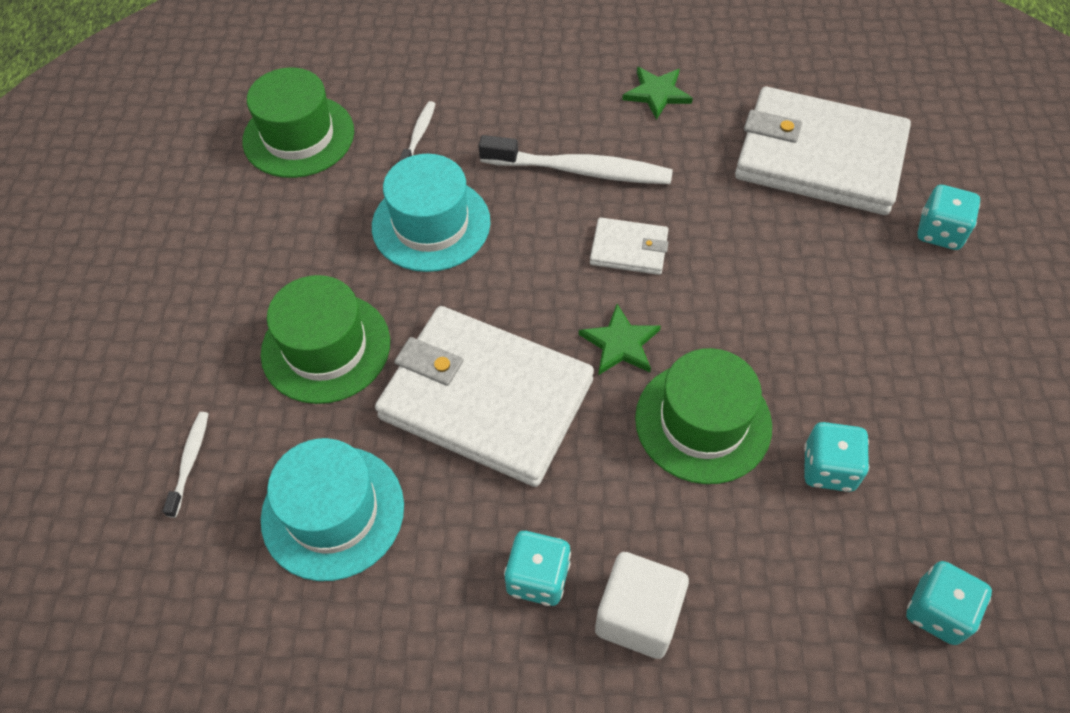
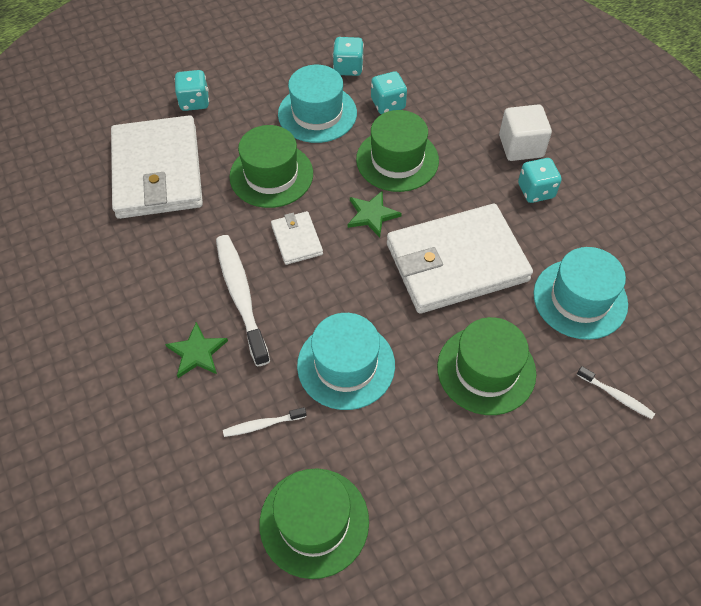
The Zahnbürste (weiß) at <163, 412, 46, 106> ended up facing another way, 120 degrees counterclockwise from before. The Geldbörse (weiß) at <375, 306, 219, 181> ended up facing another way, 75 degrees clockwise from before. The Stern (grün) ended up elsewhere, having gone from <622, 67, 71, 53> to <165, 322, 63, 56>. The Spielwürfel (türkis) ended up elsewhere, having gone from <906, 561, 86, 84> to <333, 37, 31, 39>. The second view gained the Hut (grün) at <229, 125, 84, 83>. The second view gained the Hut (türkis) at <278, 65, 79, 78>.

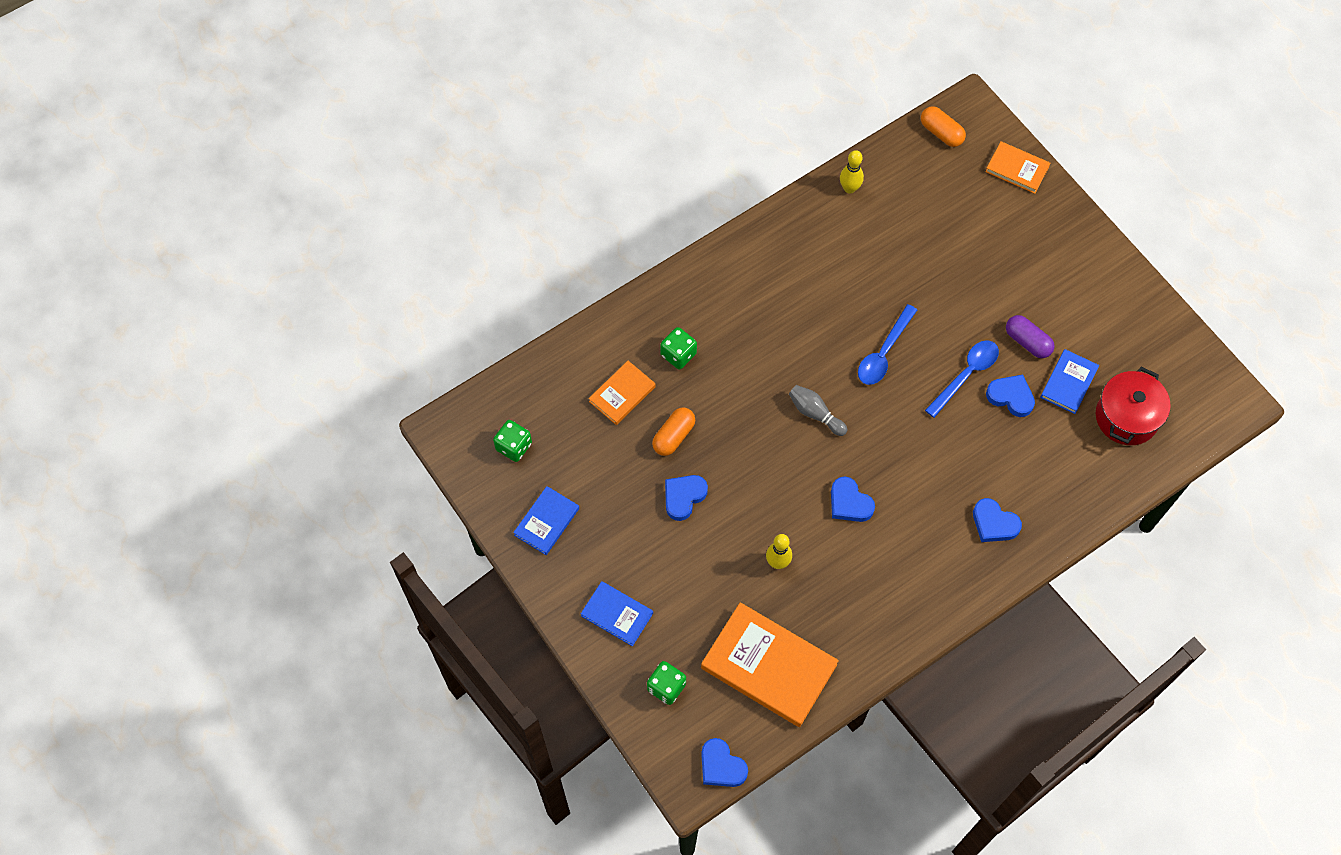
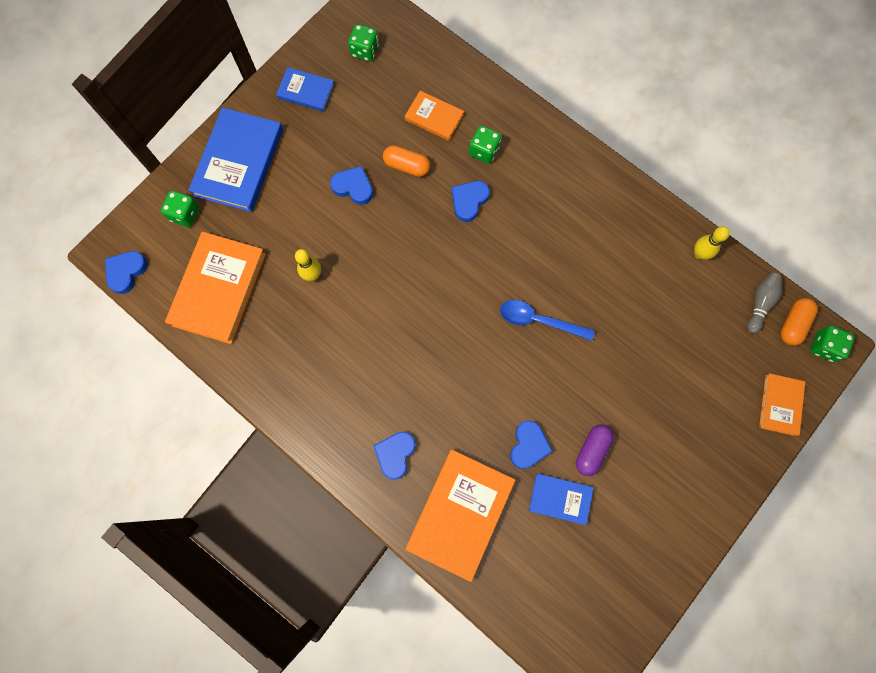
The size of the Buch (blau) at <581, 581, 72, 65> changed by a factor of 1.86. The Bowlingkegel (grau) ended up elsewhere, having gone from <789, 385, 58, 51> to <747, 273, 35, 61>. The Herz (blau) ended up elsewhere, having gone from <831, 477, 44, 45> to <452, 181, 38, 41>. The second view lost the Löffel (blau) at <925, 340, 74, 78>. The second view lost the Kochtopf (rot) at <1096, 367, 75, 78>. The second view gained the Buch (orange) at <405, 450, 110, 132>. The second view gained the Spielwürfel (grün) at <811, 326, 44, 36>.

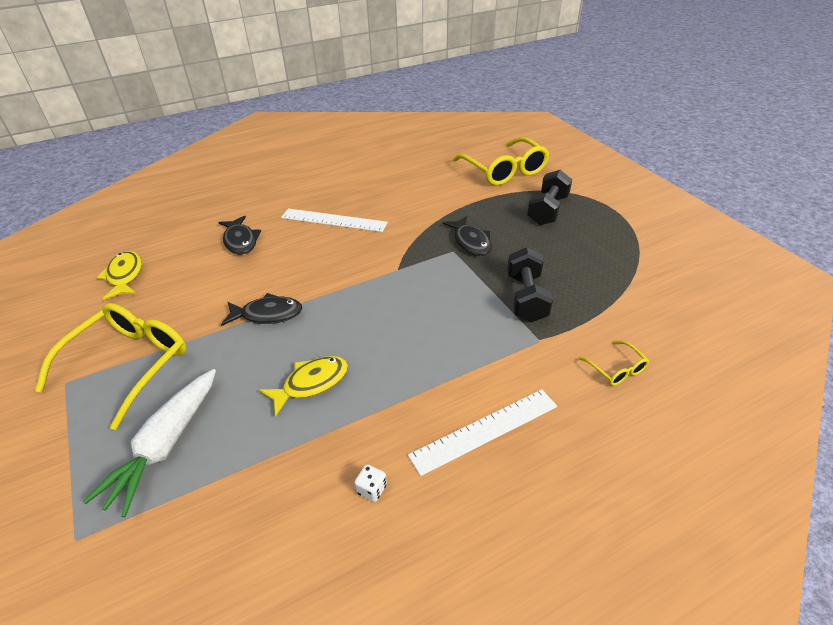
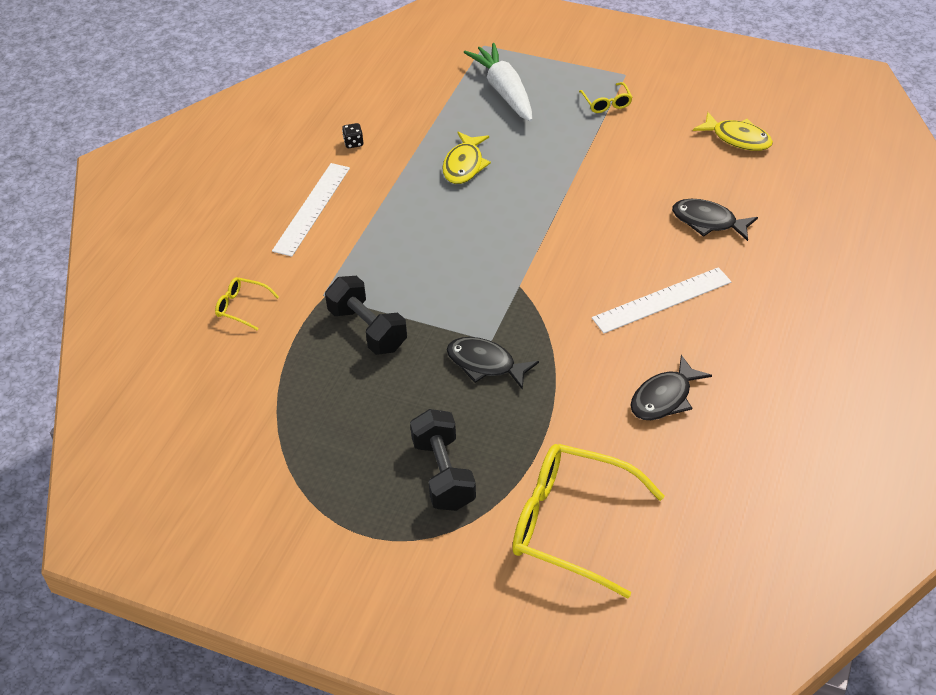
The size of the Brille (gelb) at <35, 303, 152, 127> changed by a factor of 0.45. The Fisch (schwarz) ended up elsewhere, having gone from <221, 293, 81, 33> to <630, 355, 82, 65>. What was the Spielwürfel (weiß) at <354, 464, 33, 38> turned into the Spielwürfel (schwarz) at <342, 123, 21, 25>.

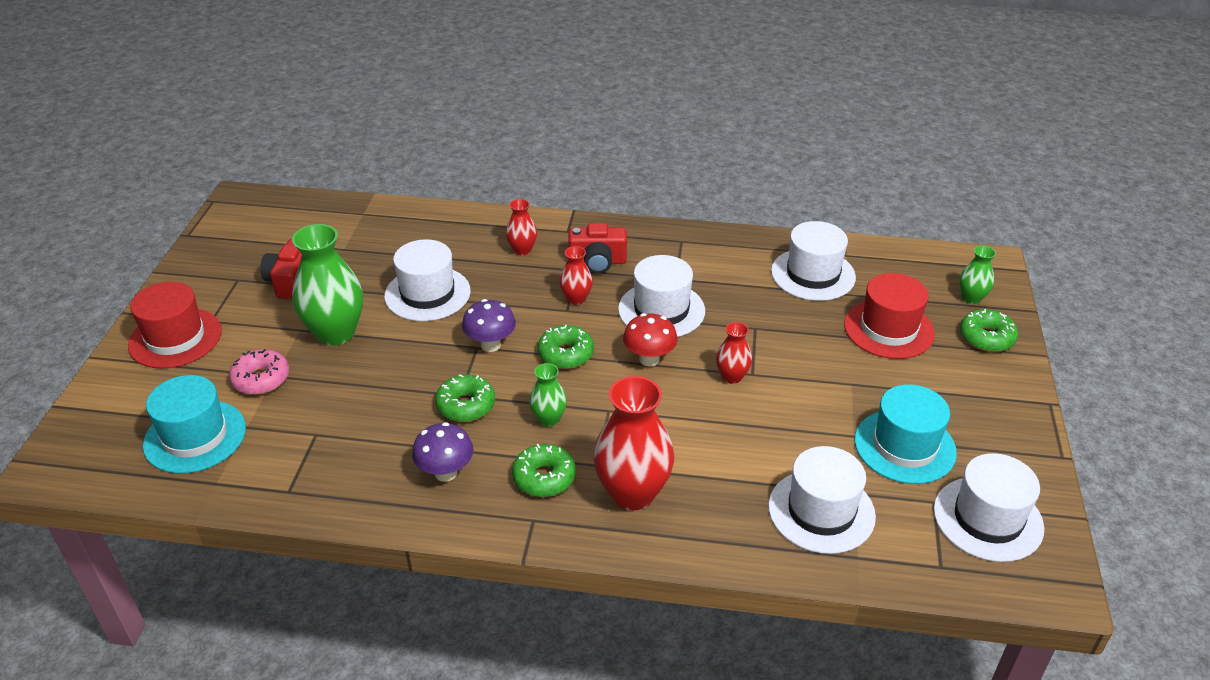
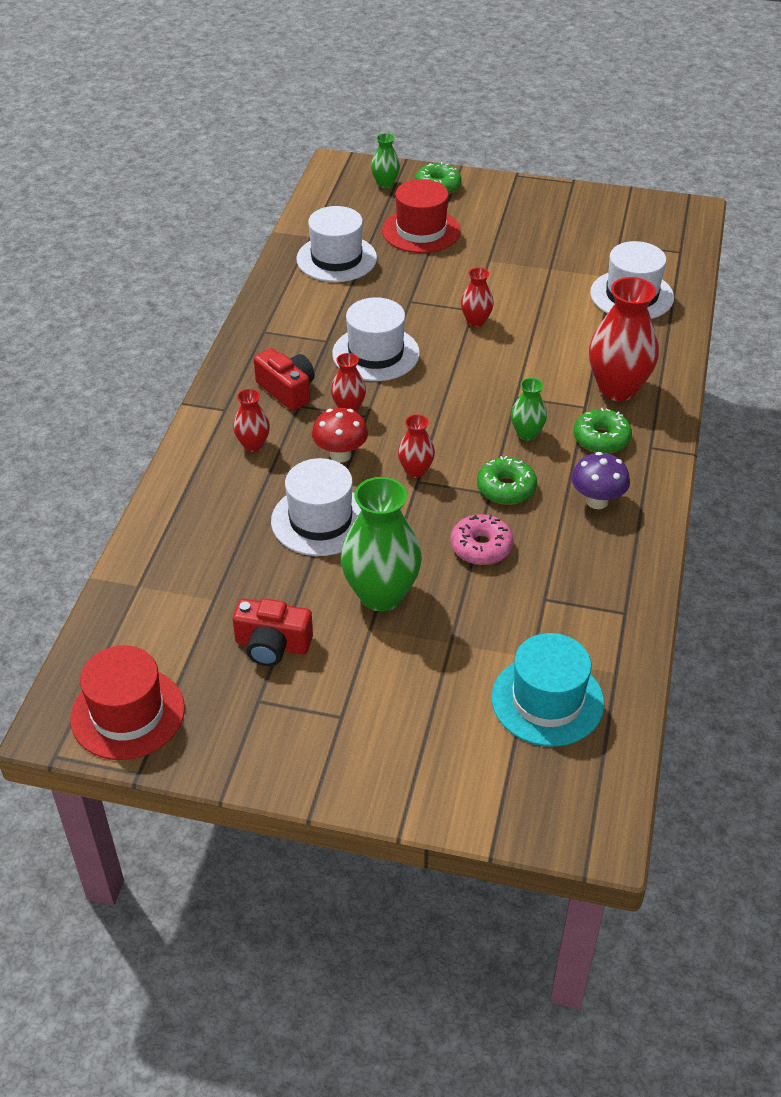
The Hut (rot) ended up elsewhere, having gone from <128, 282, 94, 87> to <70, 646, 115, 114>. The Donut (rosa) ended up elsewhere, having gone from <229, 349, 60, 46> to <451, 514, 63, 51>. Where the Pilz (lila) stood at <462, 299, 54, 53>, the Vase (rot) came to stand at <398, 414, 37, 64>. The second view lost the Donut (grün) at <538, 325, 56, 44>. The Kamera (rot) at <569, 223, 58, 51> ended up facing another way, 45 degrees counterclockwise from before. The Pilz (rot) ended up elsewhere, having gone from <623, 313, 55, 54> to <312, 408, 56, 55>. The second view lost the Hut (türkis) at <855, 384, 102, 100>. The second view lost the Hut (weiß) at <934, 453, 110, 109>.

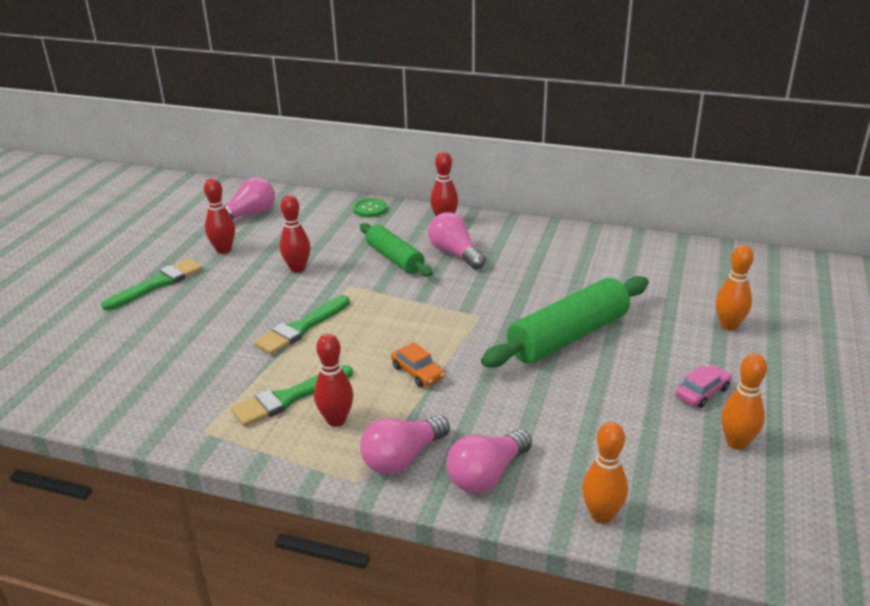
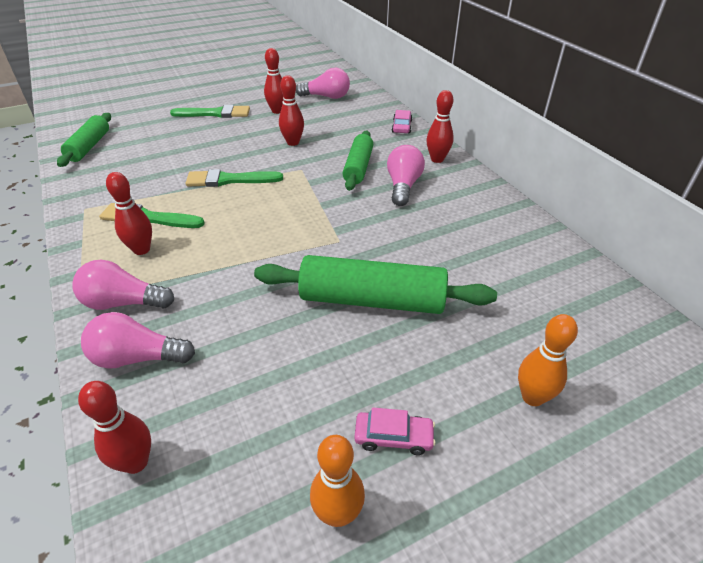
Where the Knopf (grün) stood at <353, 198, 34, 20>, the Auto (rosa) came to stand at <392, 110, 20, 23>. The second view lost the Auto (orange) at <391, 342, 54, 45>. What was the Bowlingkegel (orange) at <582, 422, 46, 102> turned into the Bowlingkegel (rot) at <78, 381, 73, 93>. The second view gained the Nudelholz (grün) at <57, 113, 54, 54>.

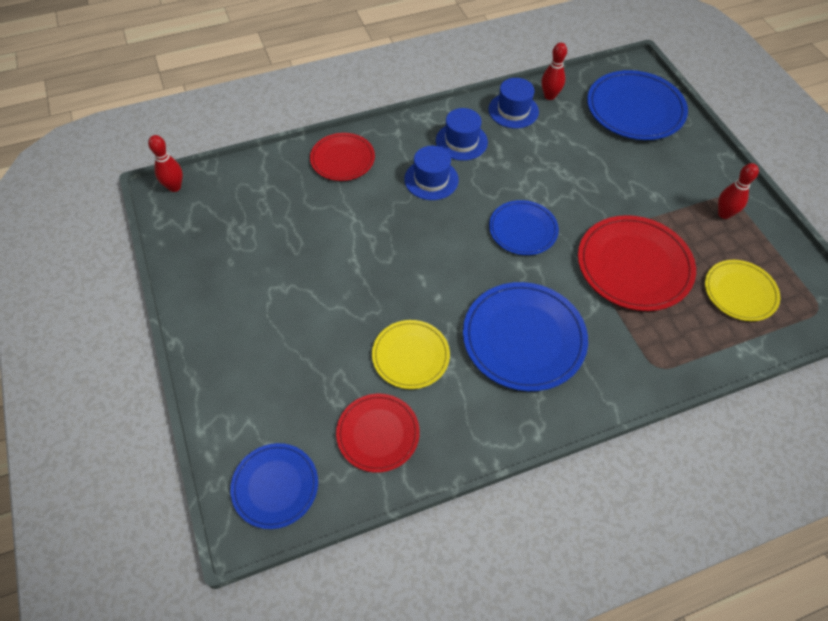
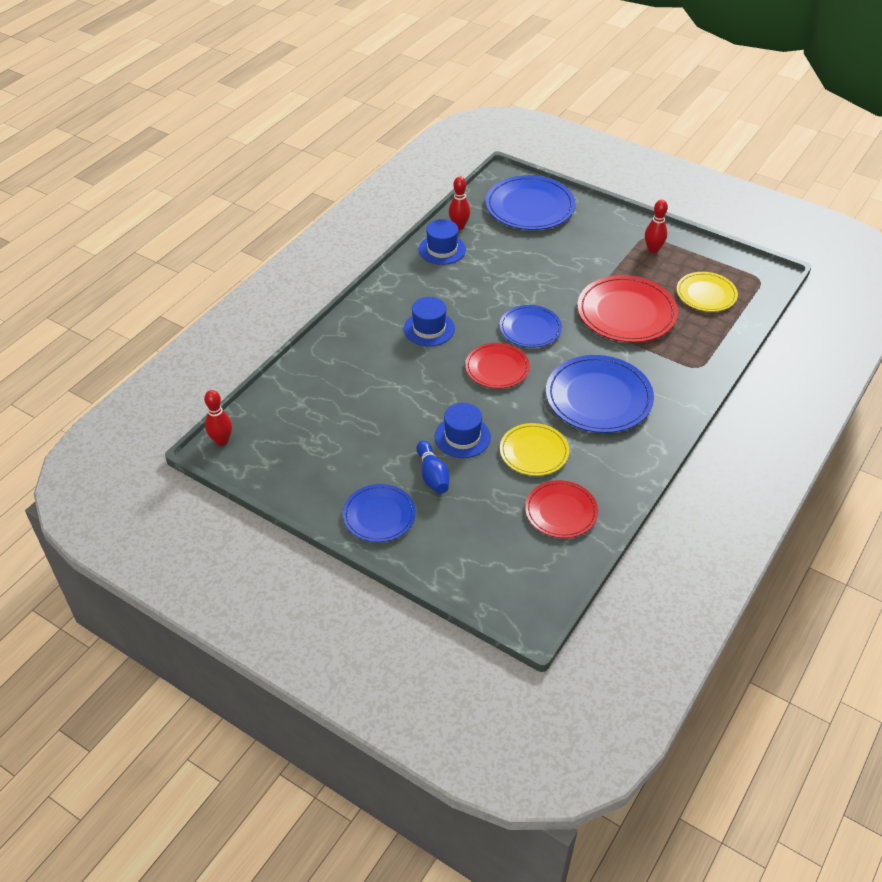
The Teller (blau) ended up elsewhere, having gone from <230, 443, 88, 86> to <343, 484, 73, 58>. The Teller (rot) ended up elsewhere, having gone from <310, 133, 65, 48> to <465, 343, 65, 46>. The Hut (blau) ended up elsewhere, having gone from <436, 108, 52, 53> to <434, 403, 57, 55>. The second view gained the Bowlingkegel (blau) at <416, 440, 33, 54>.

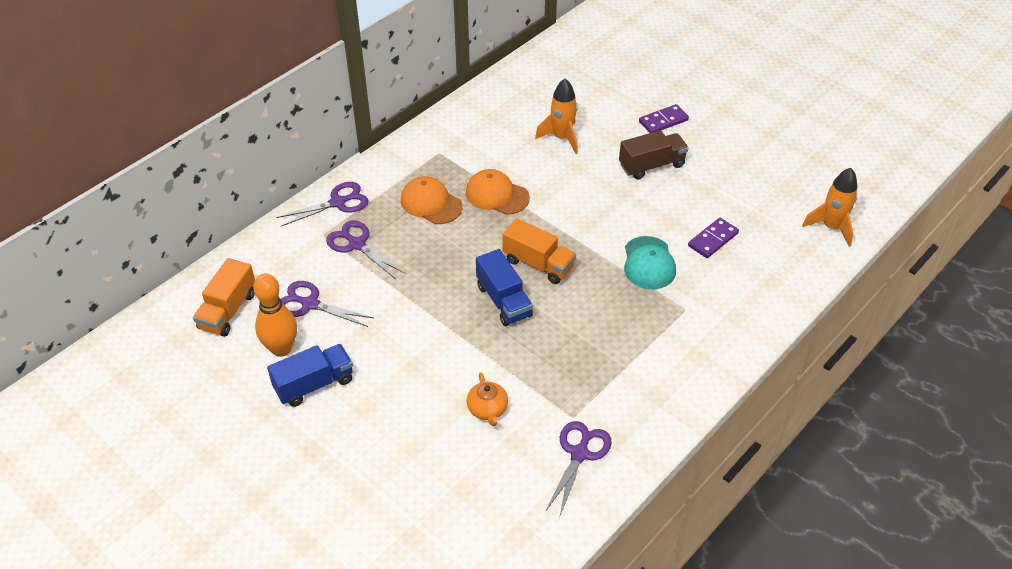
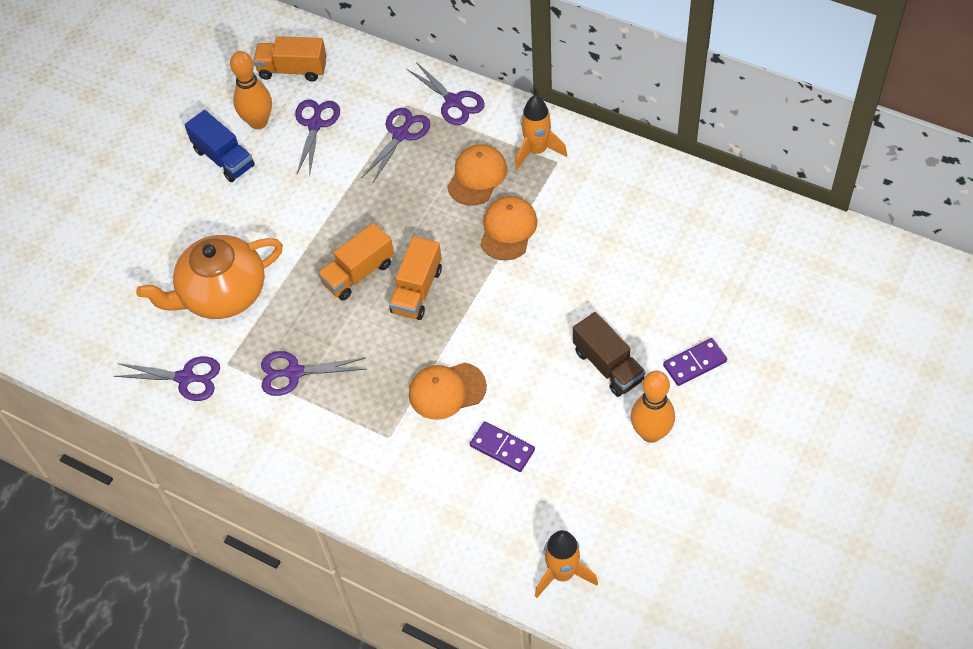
The size of the Teekanne (orange) at <467, 372, 41, 54> changed by a factor of 2.26. What was the Lastwagen (blau) at <476, 249, 57, 77> turned into the Lastwagen (orange) at <318, 223, 76, 77>. The Rakete (orange) ended up elsewhere, having gone from <535, 78, 43, 76> to <515, 95, 52, 74>. What was the Kappe (türkis) at <624, 236, 52, 53> turned into the Kappe (orange) at <409, 363, 78, 57>. The Dominostein (lila) at <639, 104, 50, 29> ended up facing another way, 75 degrees counterclockwise from before. The second view gained the Schere (lila) at <261, 351, 106, 45>. The second view gained the Bowlingkegel (orange) at <631, 371, 44, 72>.

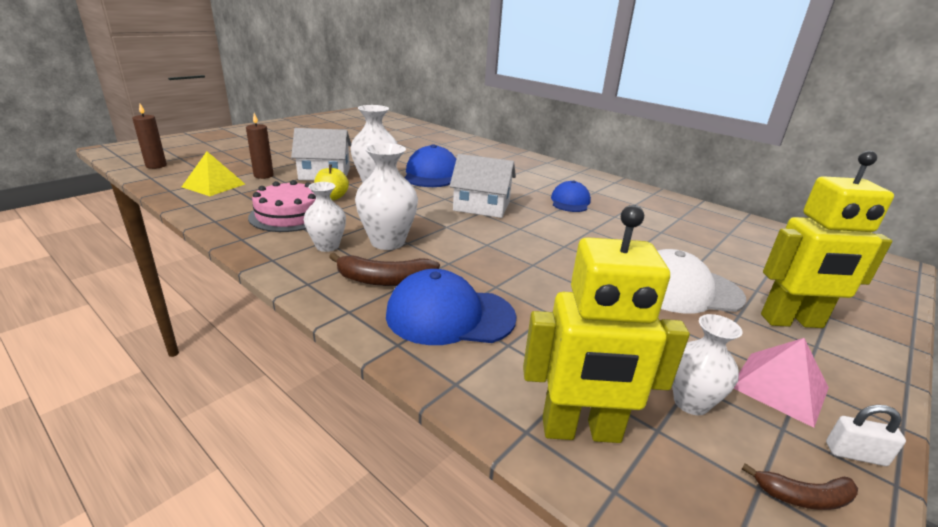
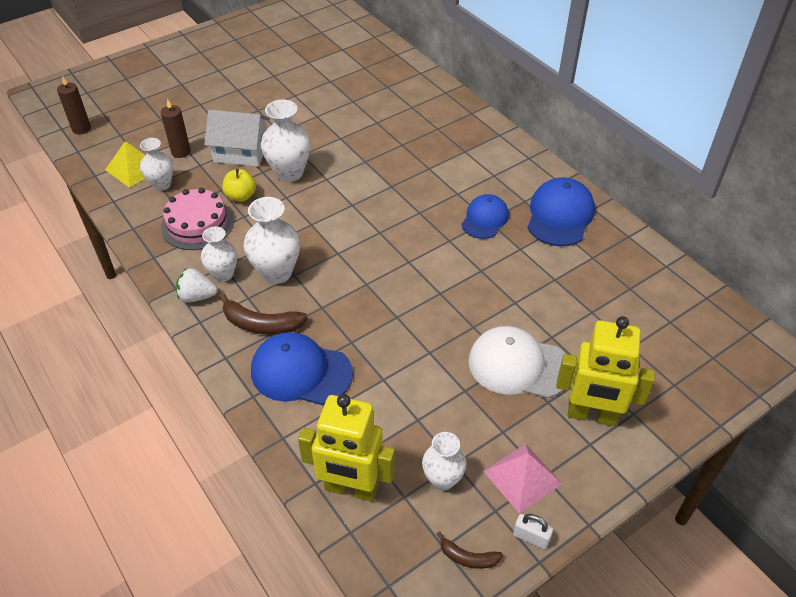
The Kappe (blau) ended up elsewhere, having gone from <404, 144, 52, 43> to <527, 177, 68, 69>. The second view lost the Haus (weiß) at <450, 154, 66, 64>. The second view gained the Vase (weiß) at <140, 138, 33, 53>. The second view gained the Erdbeere (weiß) at <176, 268, 42, 34>.

